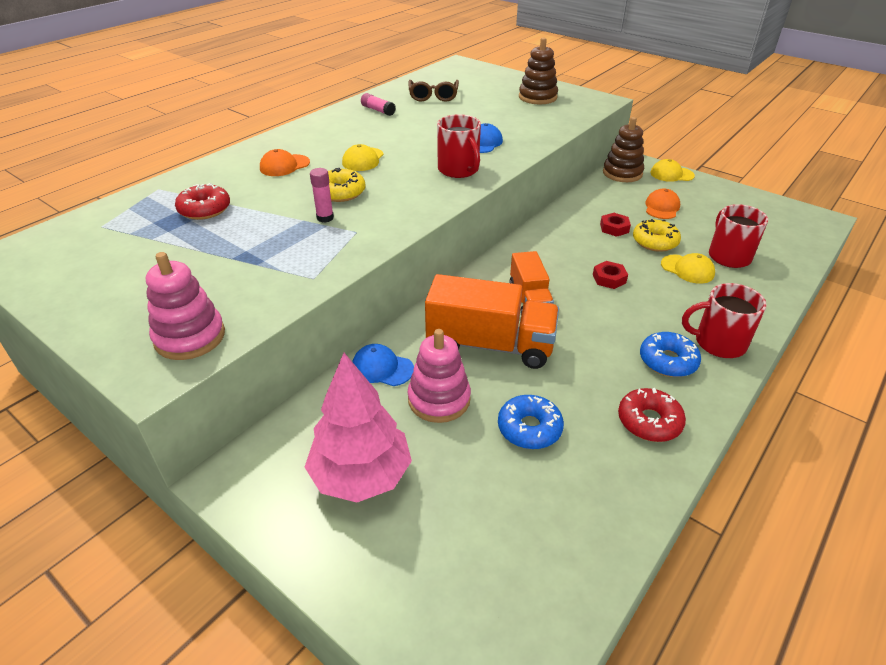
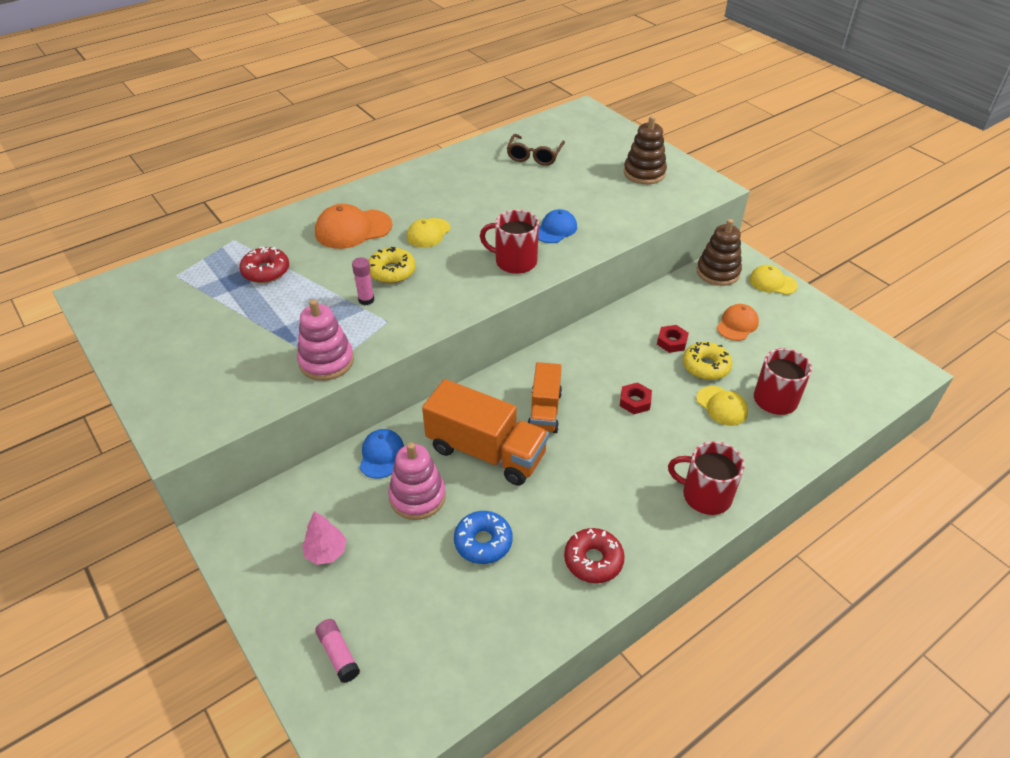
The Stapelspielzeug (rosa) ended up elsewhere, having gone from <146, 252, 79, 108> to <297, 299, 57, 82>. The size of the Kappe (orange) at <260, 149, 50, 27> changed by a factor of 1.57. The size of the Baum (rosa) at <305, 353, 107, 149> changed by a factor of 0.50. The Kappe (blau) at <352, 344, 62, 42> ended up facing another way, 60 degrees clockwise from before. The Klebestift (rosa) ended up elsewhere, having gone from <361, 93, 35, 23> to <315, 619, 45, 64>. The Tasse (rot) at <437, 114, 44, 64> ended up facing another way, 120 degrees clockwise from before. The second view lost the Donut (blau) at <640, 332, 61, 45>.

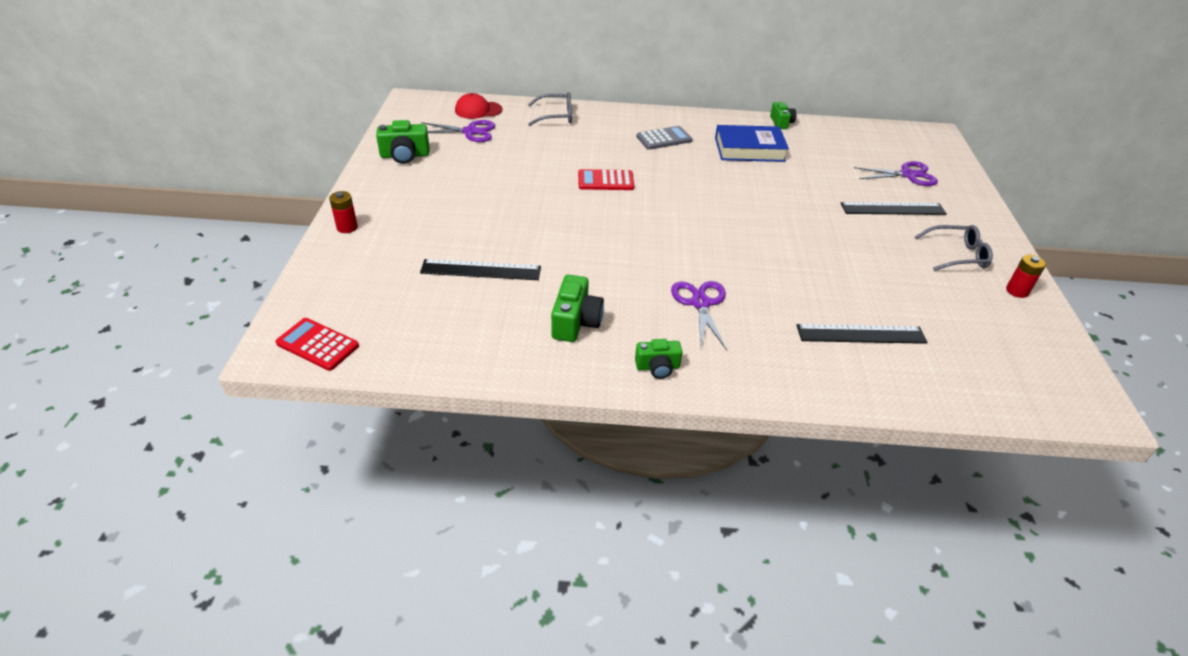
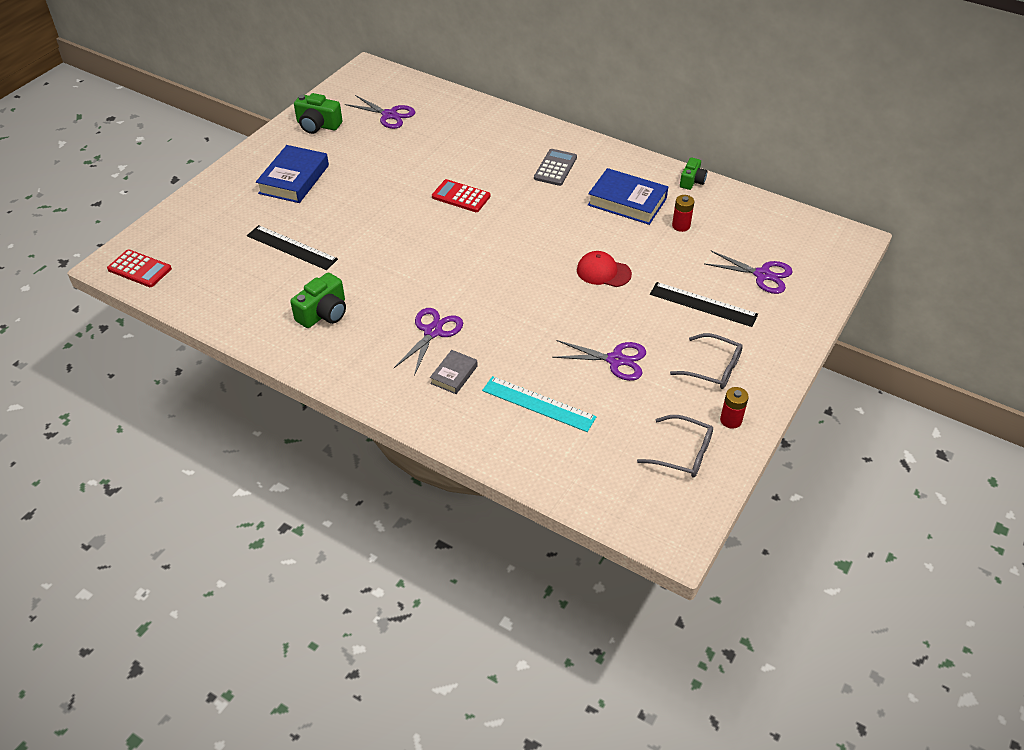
The Taschenrechner (rot) at <275, 318, 84, 53> ended up facing another way, 150 degrees clockwise from before. The Batterie (rot) ended up elsewhere, having gone from <329, 191, 29, 42> to <672, 195, 22, 37>. The Kappe (rot) ended up elsewhere, having gone from <455, 93, 47, 26> to <577, 251, 55, 36>. The Brille (grau) ended up elsewhere, having gone from <528, 92, 44, 34> to <637, 415, 76, 63>. The second view lost the Kamera (grün) at <635, 339, 47, 40>. The Taschenrechner (grau) at <636, 126, 57, 24> ended up facing another way, 75 degrees counterclockwise from before. What was the Lineal (schwarz) at <797, 324, 131, 20> turned into the Lineal (türkis) at <482, 376, 114, 56>. The second view gained the Buch (blau) at <256, 145, 73, 58>. The second view gained the Buch (grau) at <430, 350, 48, 44>. The second view gained the Schere (lila) at <552, 340, 94, 41>.

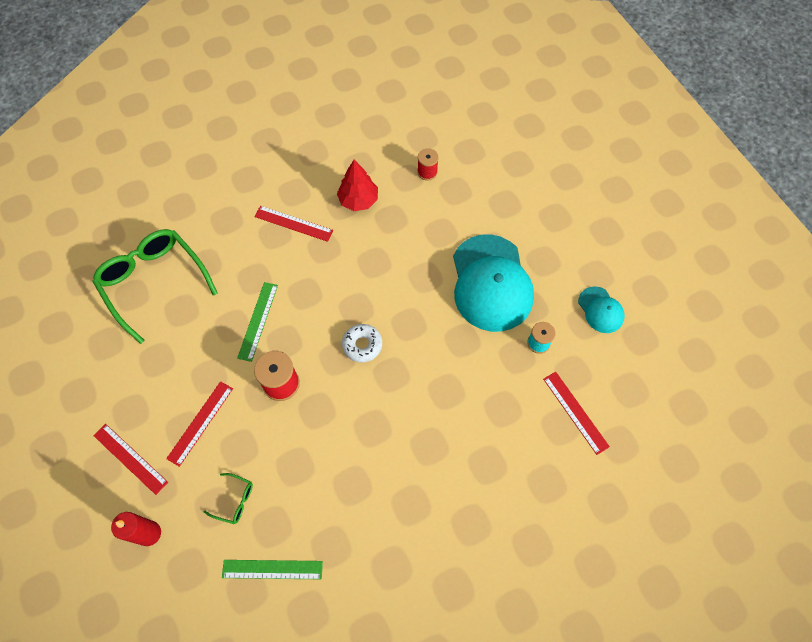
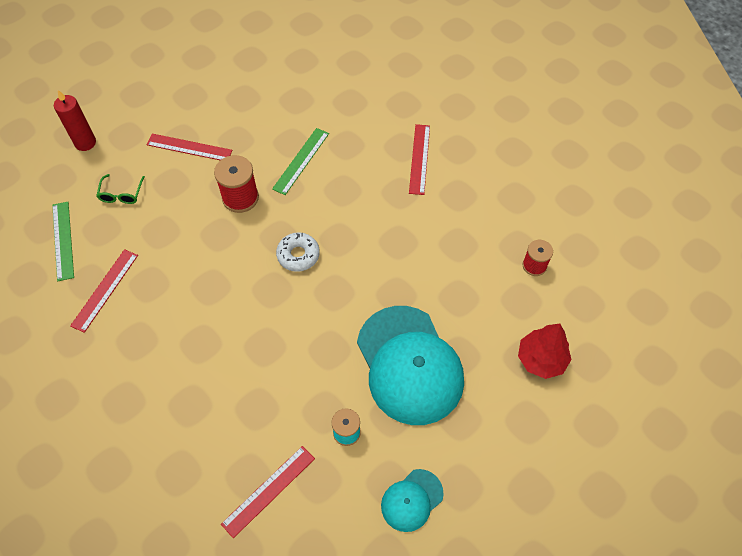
The second view lost the Brille (grün) at <92, 229, 126, 115>. The Lineal (rot) ended up elsewhere, having gone from <94, 424, 74, 71> to <70, 249, 68, 84>. The Lineal (grün) at <237, 282, 41, 80> ended up facing another way, 60 degrees counterclockwise from before. The Baum (rot) ended up elsewhere, having gone from <337, 160, 41, 51> to <518, 323, 54, 56>. The Kappe (türkis) at <453, 235, 81, 97> ended up facing another way, 90 degrees counterclockwise from before.

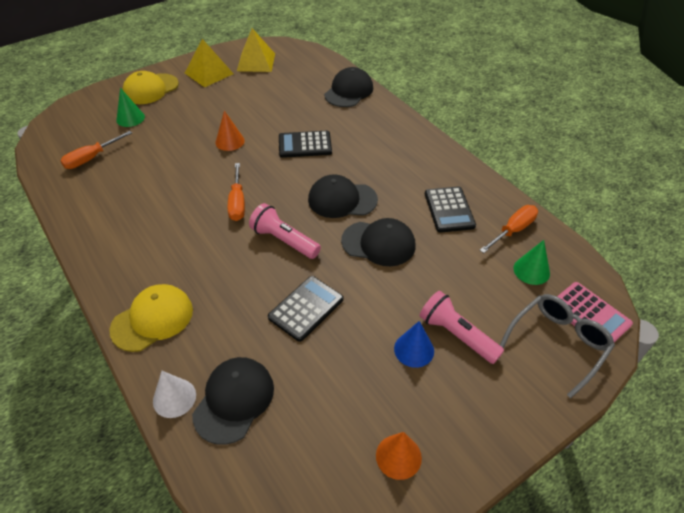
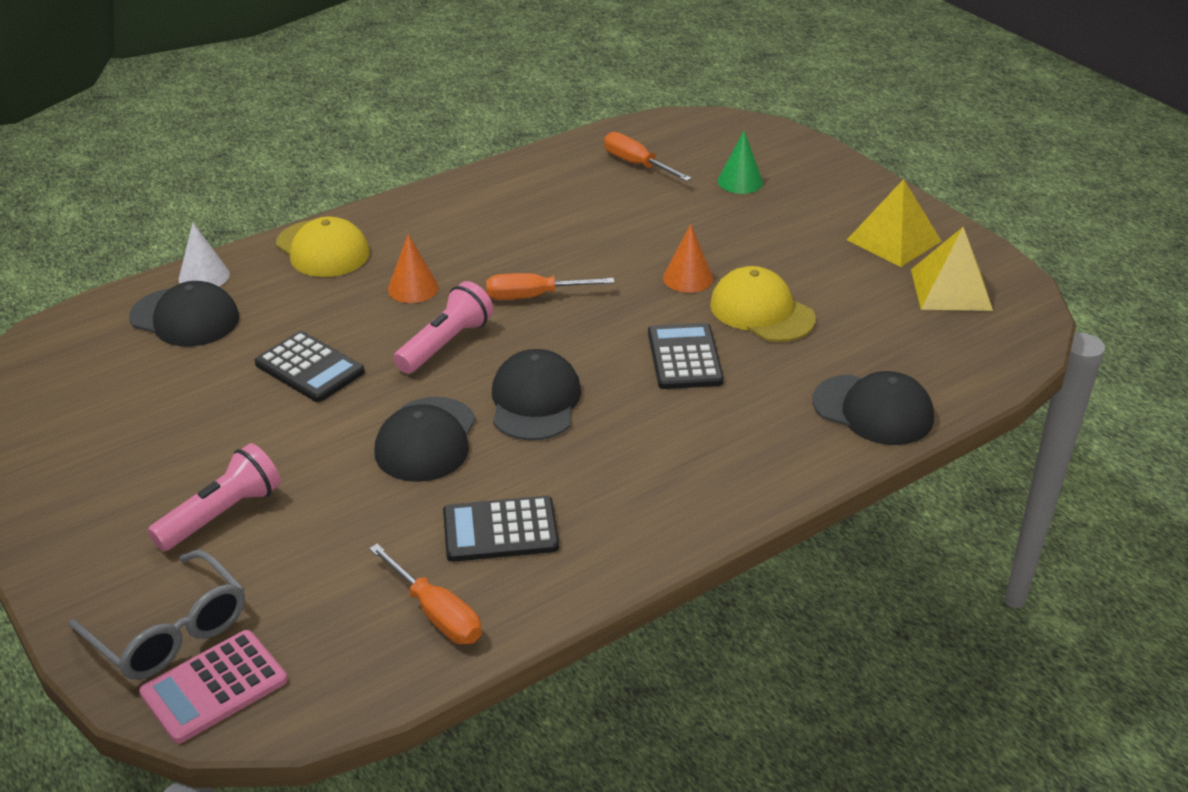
The Kappe (gelb) ended up elsewhere, having gone from <123, 71, 56, 33> to <710, 266, 106, 76>. The Kegel (orange) ended up elsewhere, having gone from <376, 432, 46, 48> to <388, 234, 51, 69>. The second view lost the Kegel (blau) at <394, 321, 40, 47>. The second view lost the Kegel (grün) at <513, 240, 37, 45>.

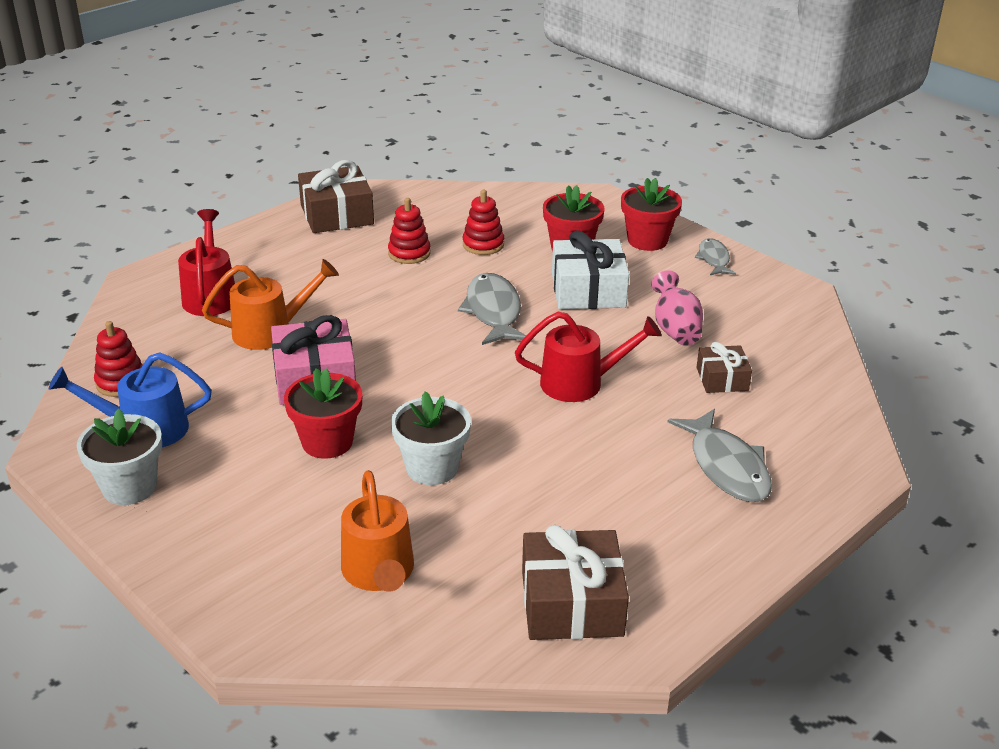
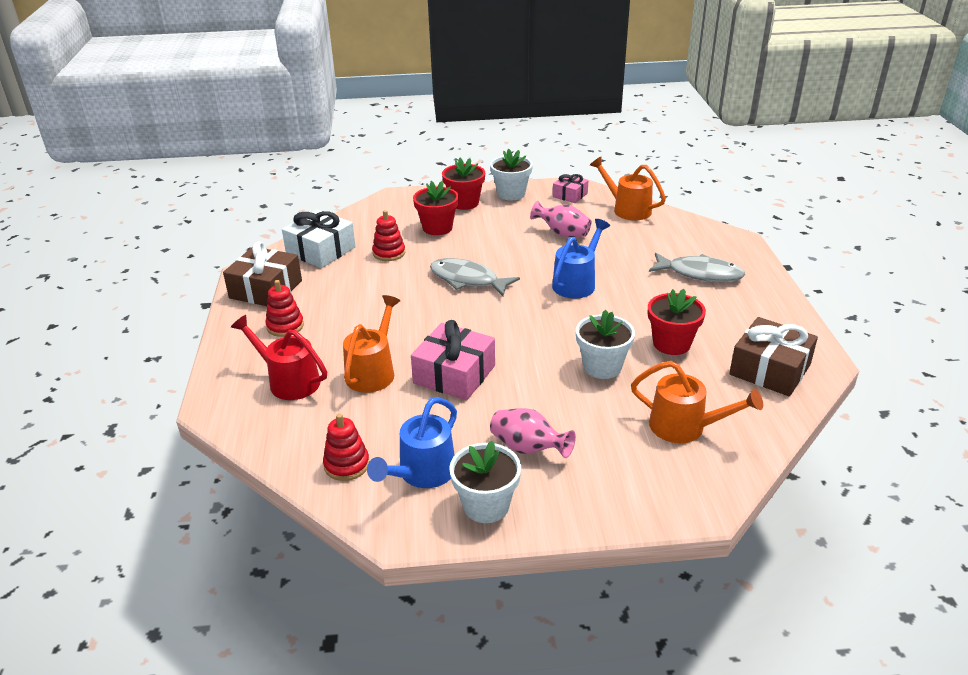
The Blumentopf (rot) ended up elsewhere, having gone from <284, 368, 79, 91> to <648, 289, 58, 66>. The Stapelspielzeug (rot) ended up elsewhere, having gone from <388, 198, 43, 66> to <265, 280, 39, 57>. What was the Gießkanne (rot) at <515, 312, 147, 90> turned into the Gießkanne (blau) at <552, 219, 58, 79>. The Geschenk (weiß) ended up elsewhere, having gone from <552, 230, 77, 79> to <282, 210, 74, 58>. Where the Fisch (grau) stood at <695, 238, 41, 37>, the Blumentopf (weiß) came to stand at <490, 149, 43, 51>. The second view lost the Geschenk (braun) at <696, 342, 56, 51>. The second view gained the Vase (rosa) at <490, 408, 86, 50>. The second view gained the Geschenk (rosa) at <553, 174, 36, 29>. The second view gained the Gießkanne (orange) at <590, 156, 76, 64>.

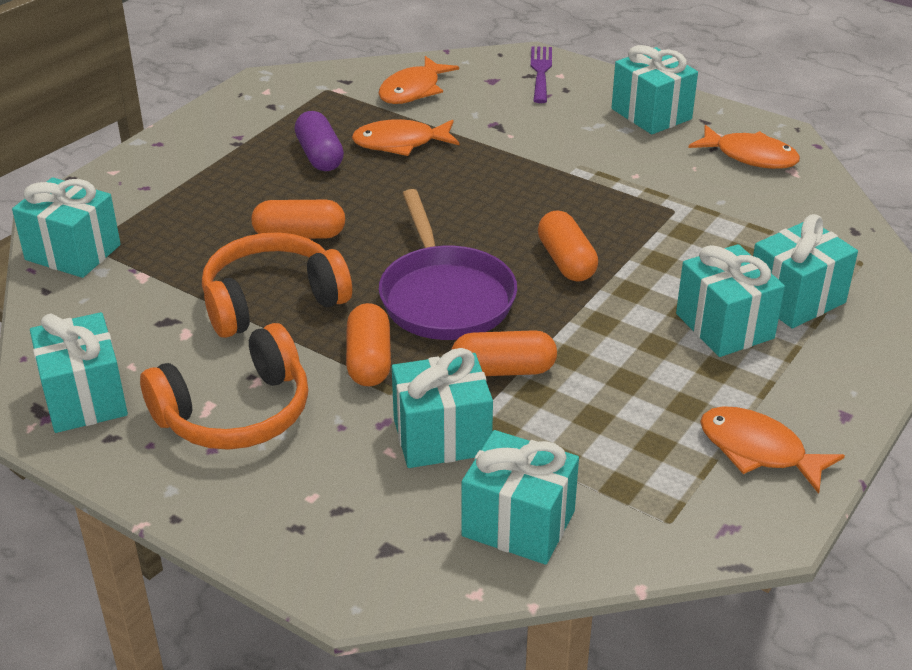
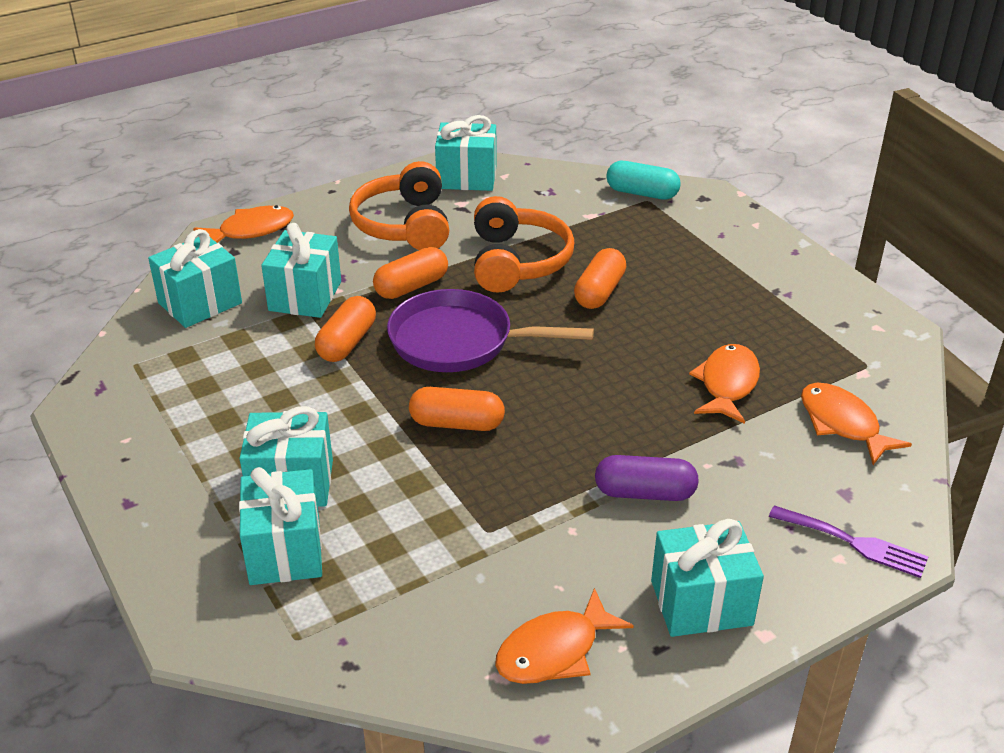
Where the Geschenk (türkis) stood at <12, 177, 109, 101>, the Kapsel (türkis) came to stand at <606, 161, 75, 39>. The Kapsel (lila) ended up elsewhere, having gone from <295, 111, 49, 60> to <595, 455, 104, 46>. The Kapsel (orange) at <346, 303, 45, 83> ended up facing another way, 60 degrees counterclockwise from before. The Fisch (orange) ended up elsewhere, having gone from <700, 406, 145, 88> to <193, 205, 101, 38>.

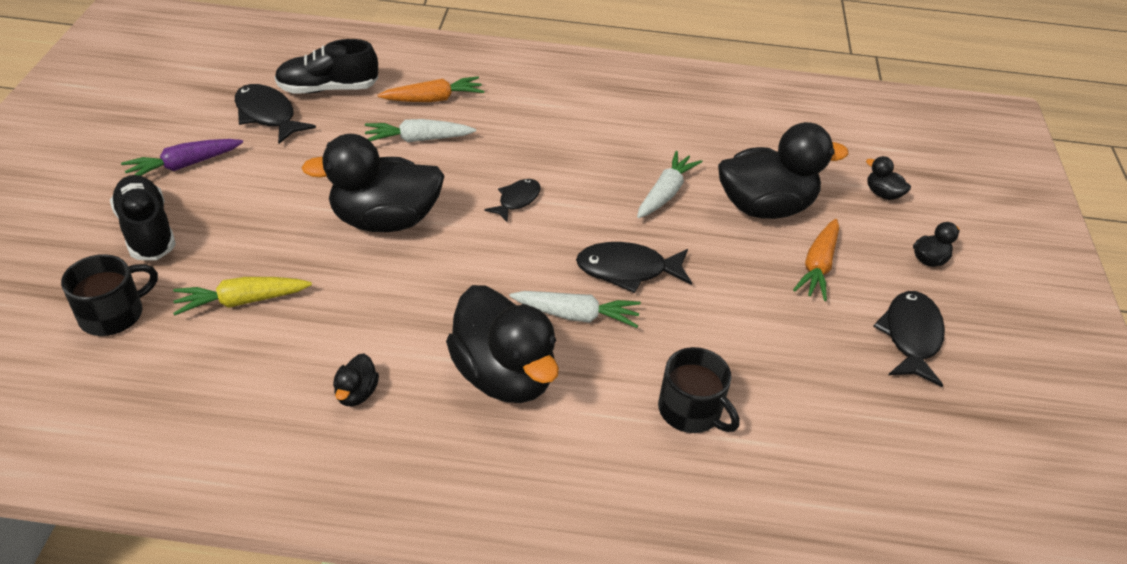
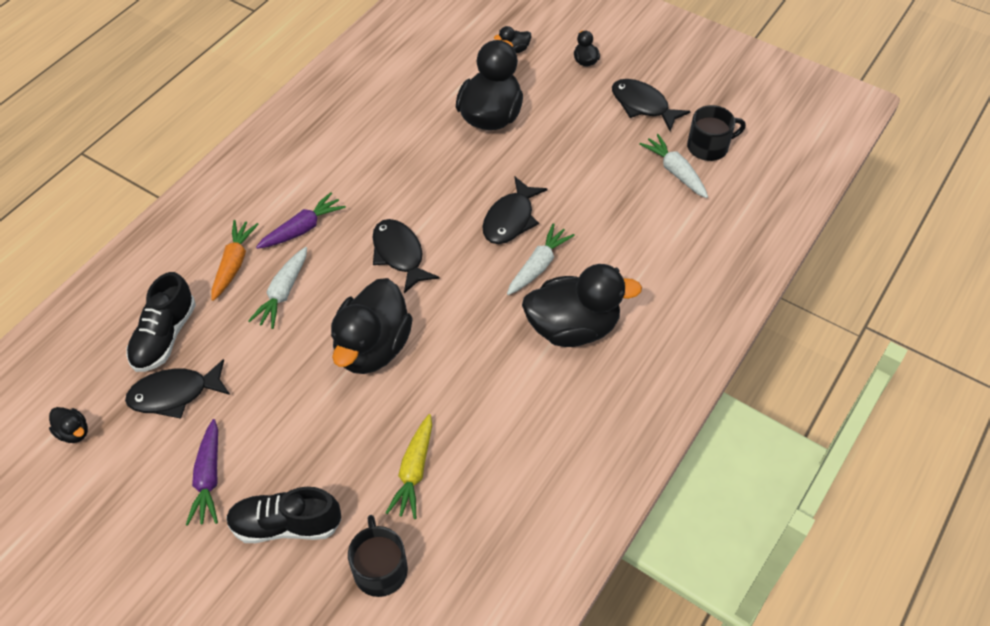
The Ente (schwarz) ended up elsewhere, having gone from <333, 354, 46, 52> to <49, 407, 39, 36>. The size of the Fisch (schwarz) at <484, 179, 57, 43> changed by a factor of 1.60. The Karotte (weiß) ended up elsewhere, having gone from <637, 151, 65, 67> to <639, 134, 69, 64>. The Tasse (schwarz) ended up elsewhere, having gone from <658, 347, 81, 86> to <687, 105, 59, 56>. The second view lost the Karotte (orange) at <793, 219, 46, 82>. The second view gained the Karotte (lila) at <256, 192, 90, 57>.

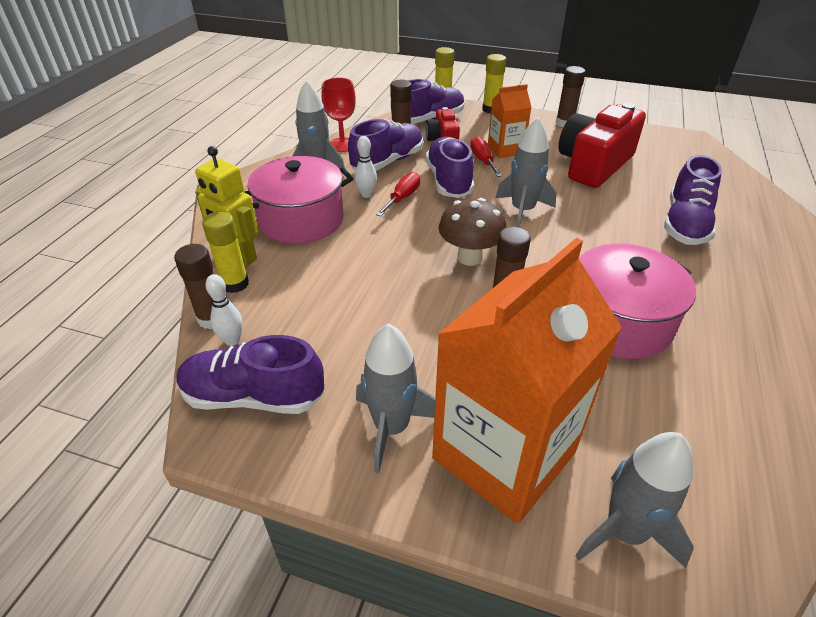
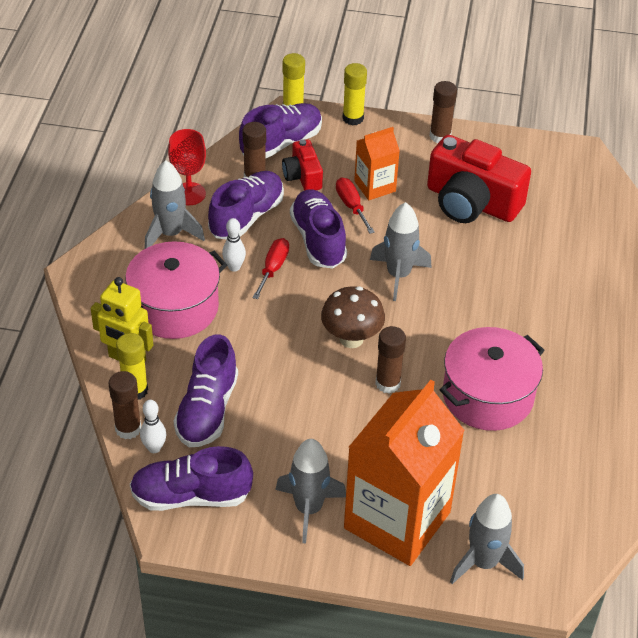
The Kamera (rot) at <558, 103, 88, 85> ended up facing another way, 90 degrees counterclockwise from before. The Schuh (lila) ended up elsewhere, having gone from <664, 155, 58, 90> to <174, 334, 64, 113>.

